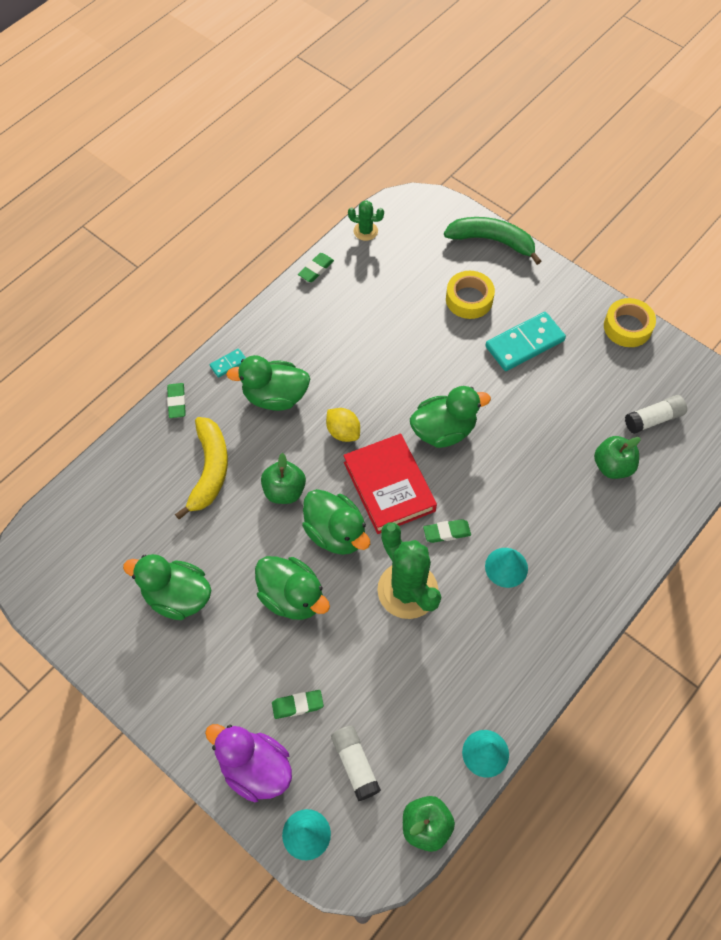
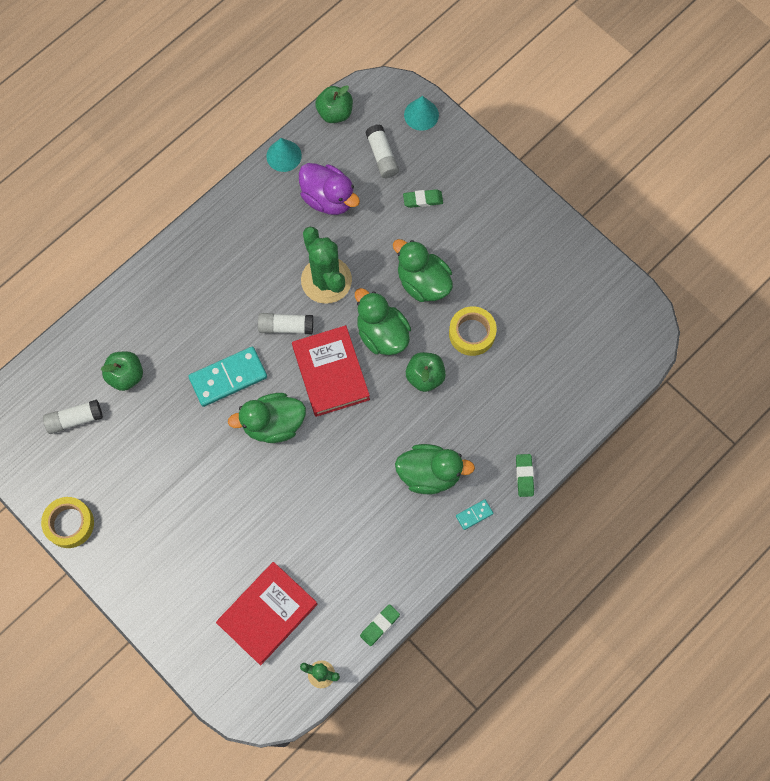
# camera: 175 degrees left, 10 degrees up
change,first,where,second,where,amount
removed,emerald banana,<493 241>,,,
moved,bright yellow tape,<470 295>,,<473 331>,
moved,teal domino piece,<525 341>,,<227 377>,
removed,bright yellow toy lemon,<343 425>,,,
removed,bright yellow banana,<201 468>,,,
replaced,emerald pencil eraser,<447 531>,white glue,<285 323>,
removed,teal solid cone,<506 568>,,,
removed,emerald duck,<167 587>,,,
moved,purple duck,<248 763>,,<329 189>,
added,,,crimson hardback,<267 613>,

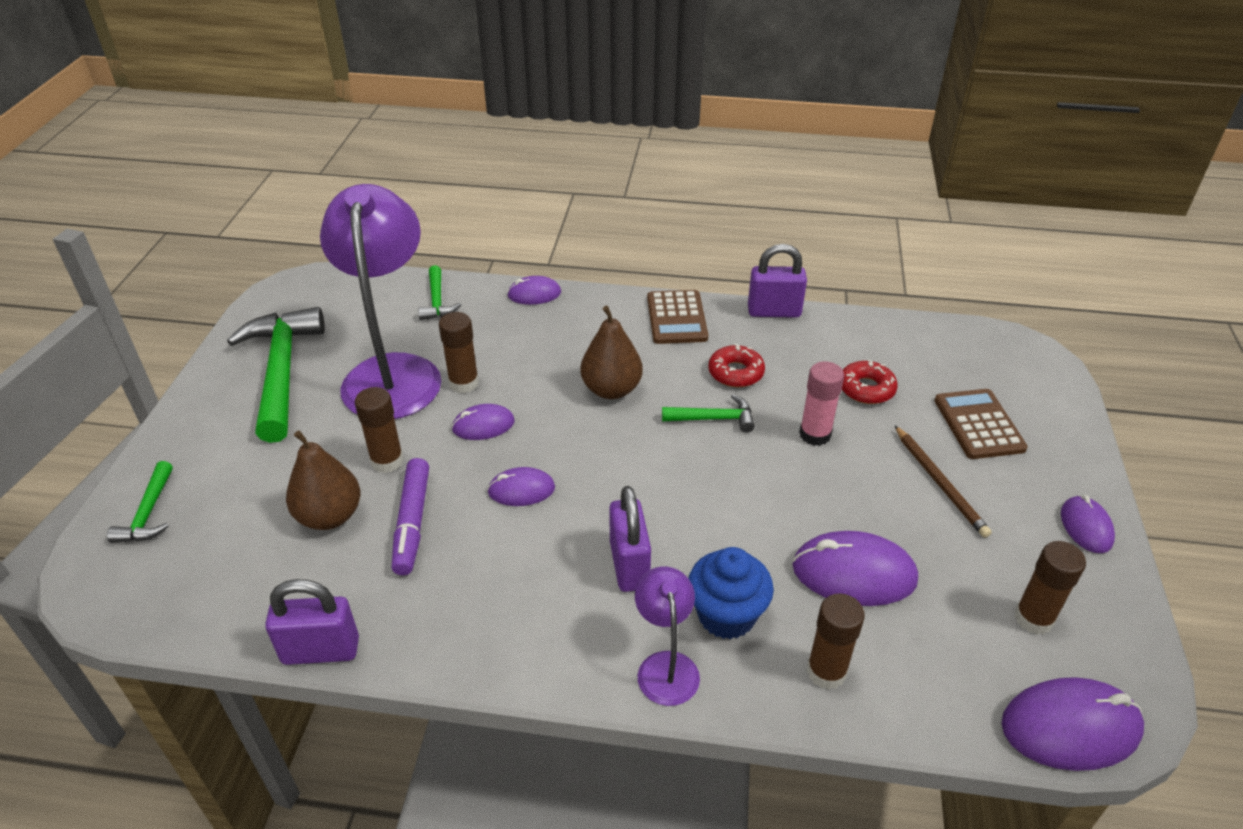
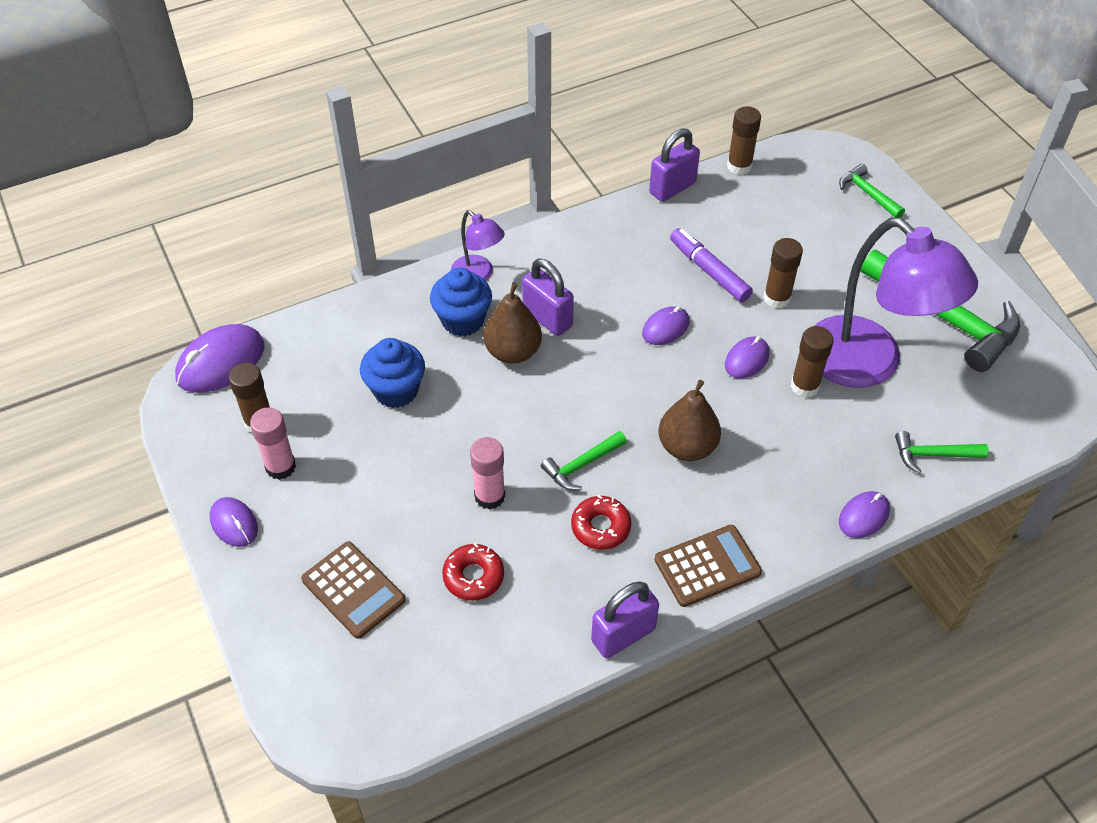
# camera: 145 degrees right, 10 degrees up
change,first,where,second,where,amount
turned,emerald carpenter's hammer,<439 292>,,<941 452>,45 degrees counterclockwise
turned,russet adding machine,<677 317>,,<708 566>,105 degrees clockwise
removed,russet lead pencil,<943 482>,,,
moved,russet toy pear,<323 480>,,<512 323>,
replaced,purple mouse,<855 568>,cobalt muffin,<392 373>,
moved,russet glue,<836 641>,,<744 140>,
added,,,pink glue,<273 443>,

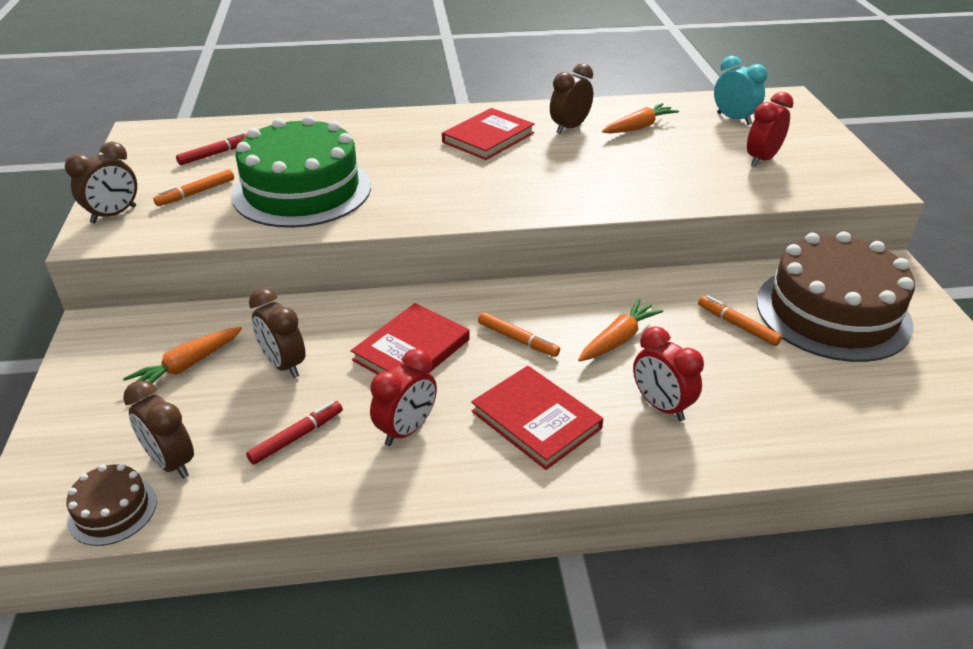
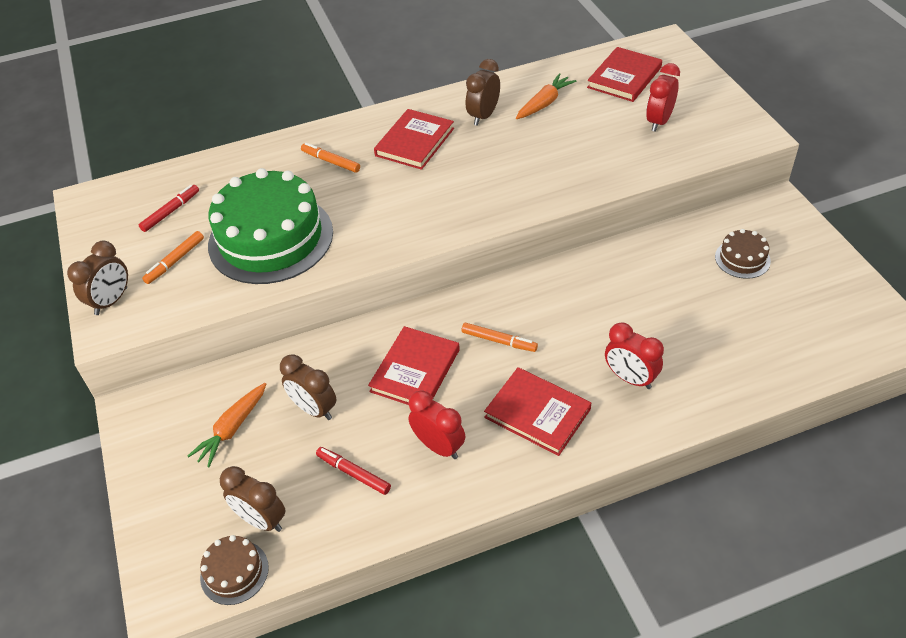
# camera: 10 degrees left, 10 degrees up
change,first,where,second,where,amount
replaced,teal clock,<740 90>,crimson hardback,<624 74>,
resized,russet layer cake,<836 296>,,<743 254>,x0.44
moved,bright orange marker pen,<740 320>,,<330 158>,
removed,bright orange toy carrot,<620 330>,,,
turned,crimson clock,<403 397>,,<436 424>,75 degrees counterclockwise
turned,crimson marker pen,<294 433>,,<353 471>,90 degrees counterclockwise

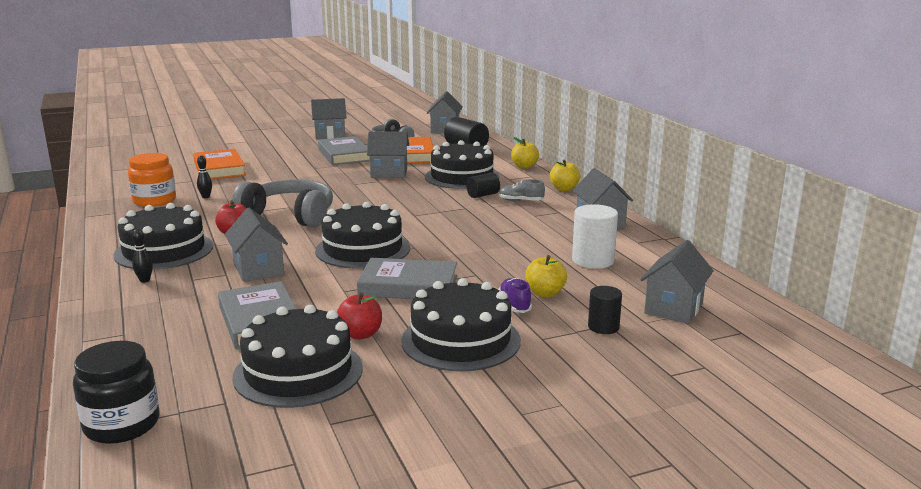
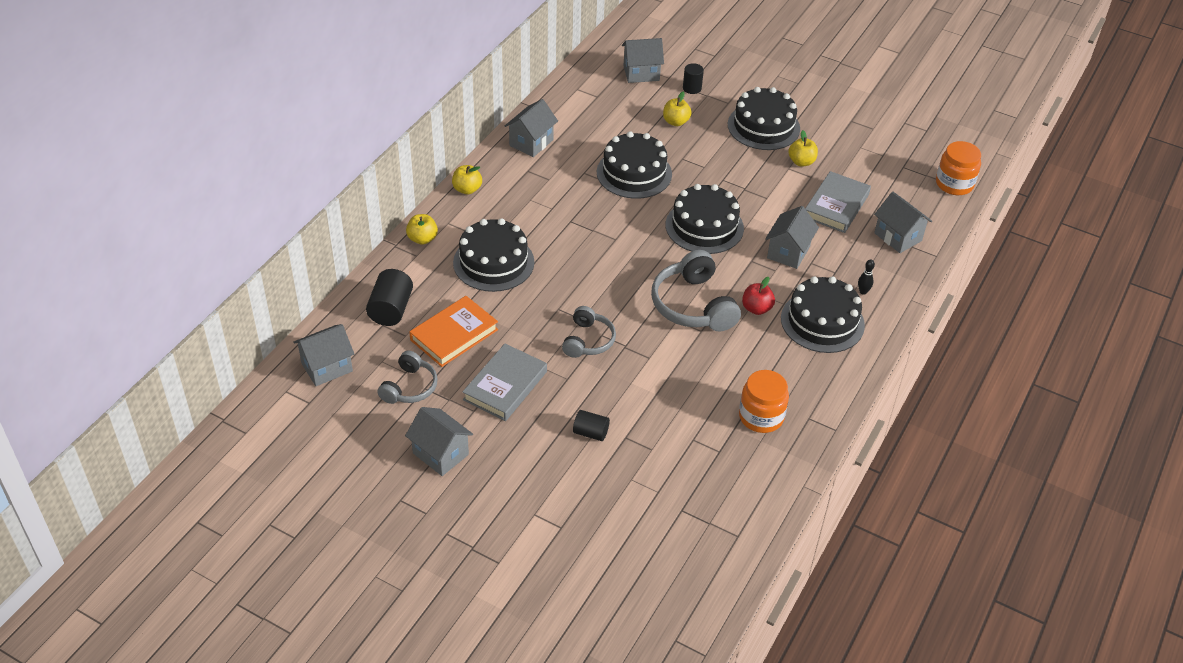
# camera: 130 degrees left, 25 degrees up
change,first,where,second,where,amount
moved,ash-grey toy house,<388 154>,,<903 222>,
removed,bright orange hardback,<219 164>,,,
removed,jet-black bowling pin,<204 177>,,,
moved,jet-black cylinder,<483 185>,,<591 425>,
removed,ash-grey lace-up shoe,<522 190>,,,
removed,white cylinder,<595 236>,,,
removed,ash-grey hardback,<407 278>,,,
removed,purple lace-up shoe,<515 295>,,,
recoloured,crimson apple,<359 316>,bright yellow apple,<803 148>,
moved,jet-black layer cake,<297 356>,,<634 165>,
recoloured,jet-black jam jar,<116 392>,bright orange jam jar,<958 168>,
added,,,ash-grey headset,<589 332>,

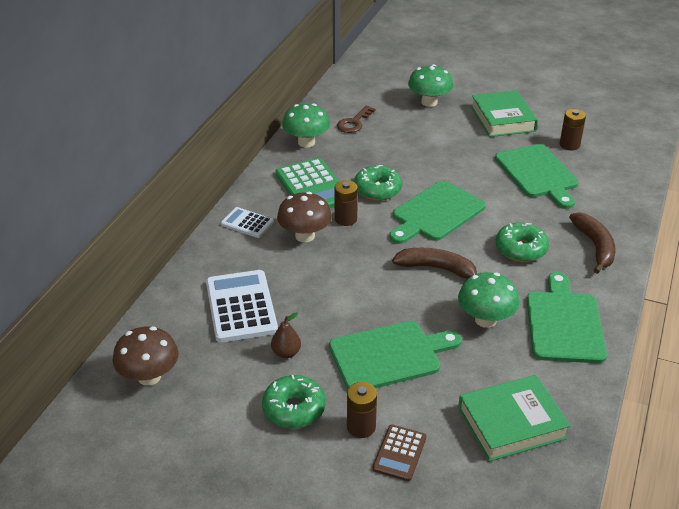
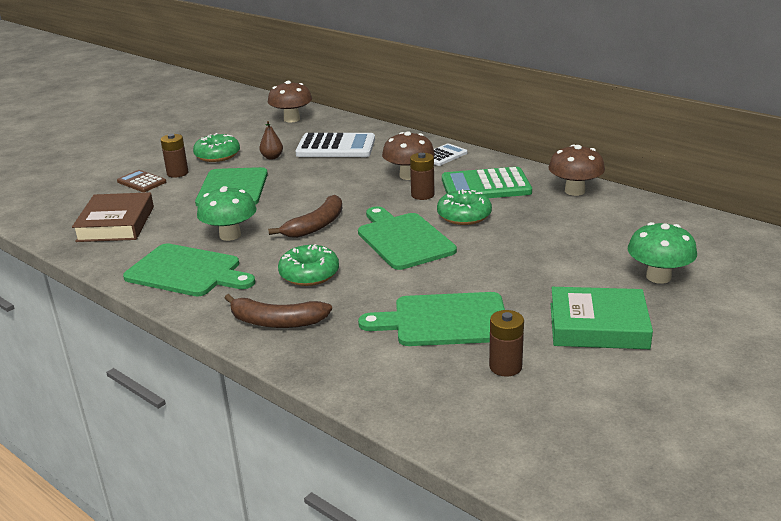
# camera: 110 degrees right, 10 degrees down
change,first,where,second,where,amount
recoloured,emerald fungus,<306 125>,russet fungus,<576 170>,
removed,russet latchkey,<356 119>,,,
recoloured,emerald hardback,<514 418>,russet hardback,<113 217>,

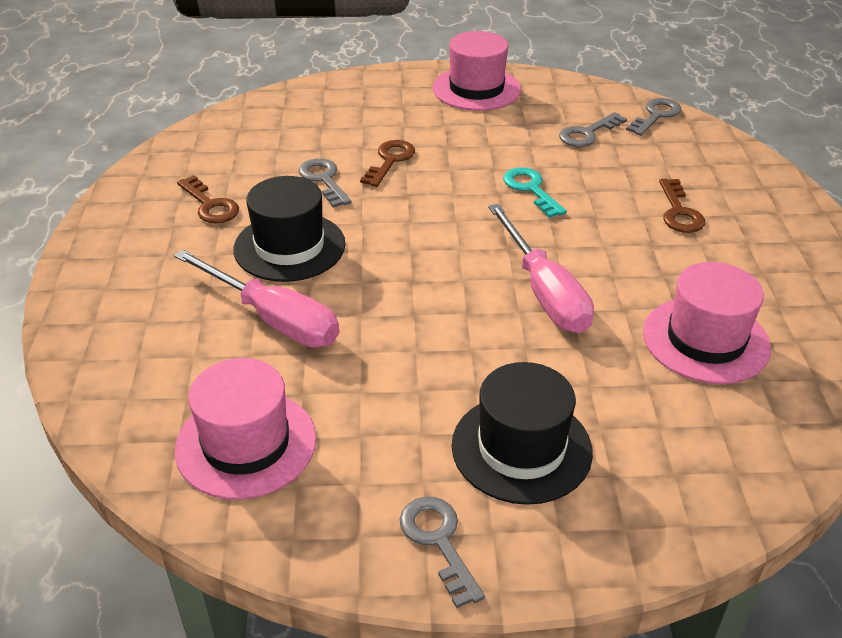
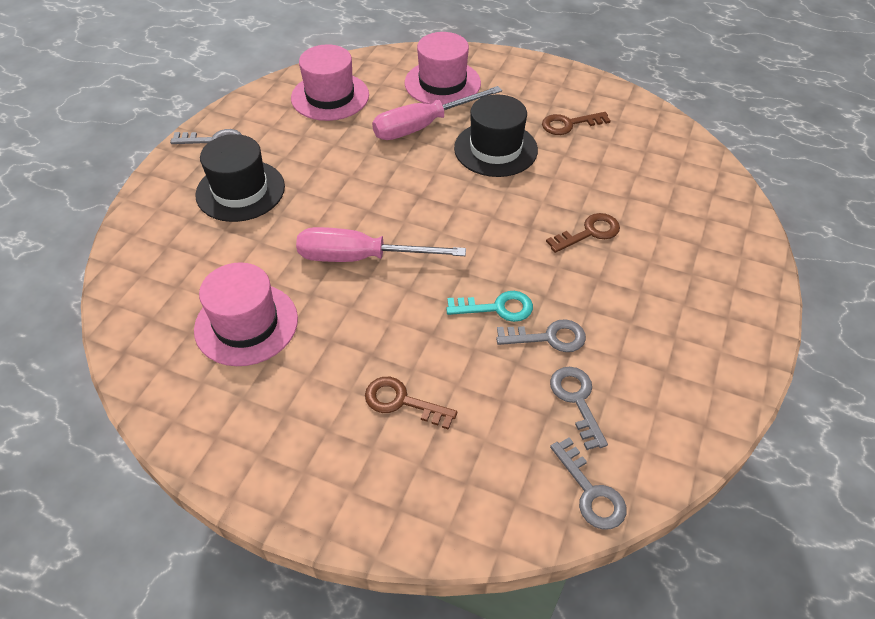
# camera: 115 degrees right, 10 degrees up
change,first,where,second,where,amount
moved,pink tall hat,<477 71>,,<442 68>,
turned,russet latchkey,<387 163>,,<583 233>,75 degrees counterclockwise
moved,ash-grey latchkey,<325 183>,,<541 335>,

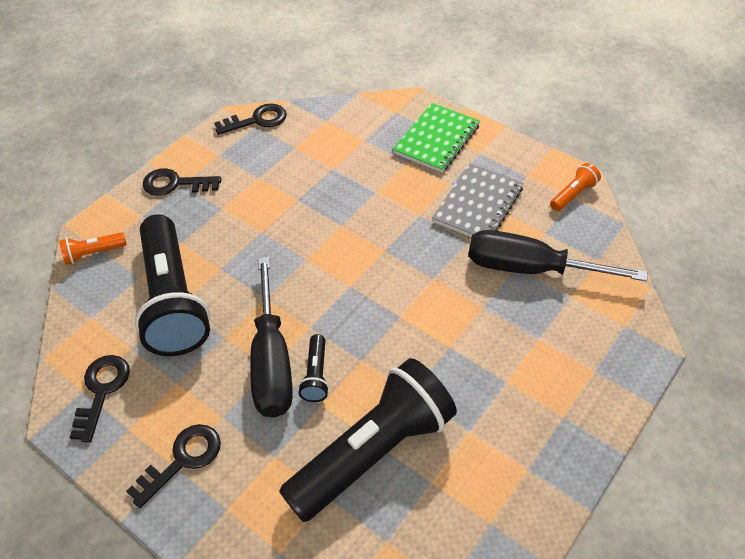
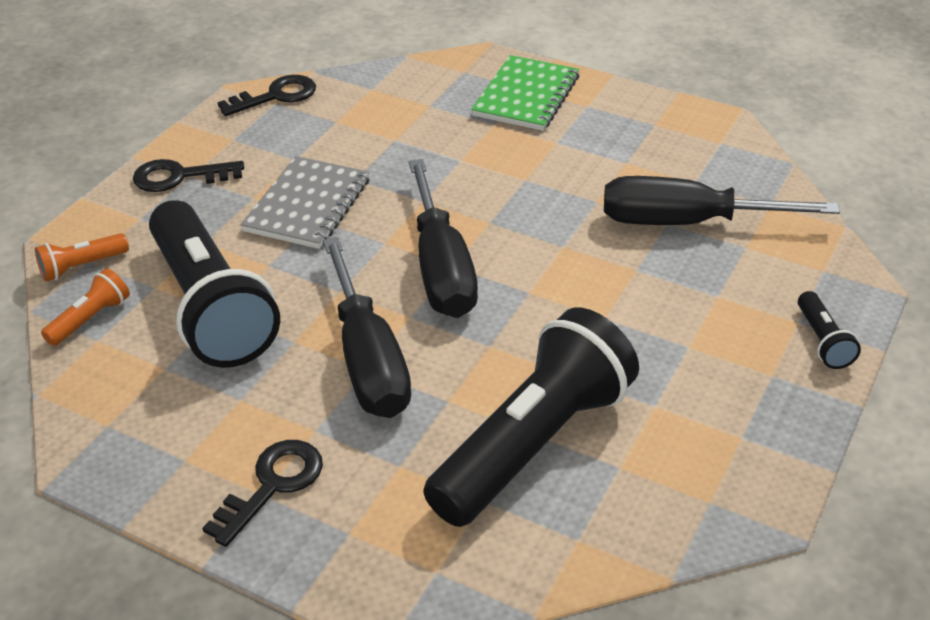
# camera: 10 degrees left, 10 degrees down
change,first,where,second,where,amount
moved,ash-grey notebook,<477 200>,,<305 202>,
moved,bright orange flashlight,<575 187>,,<85 307>,
moved,jet-black flashlight,<313 368>,,<829 330>,
removed,jet-black latchkey,<100 398>,,,
added,,,jet-black screwdriver,<443 238>,

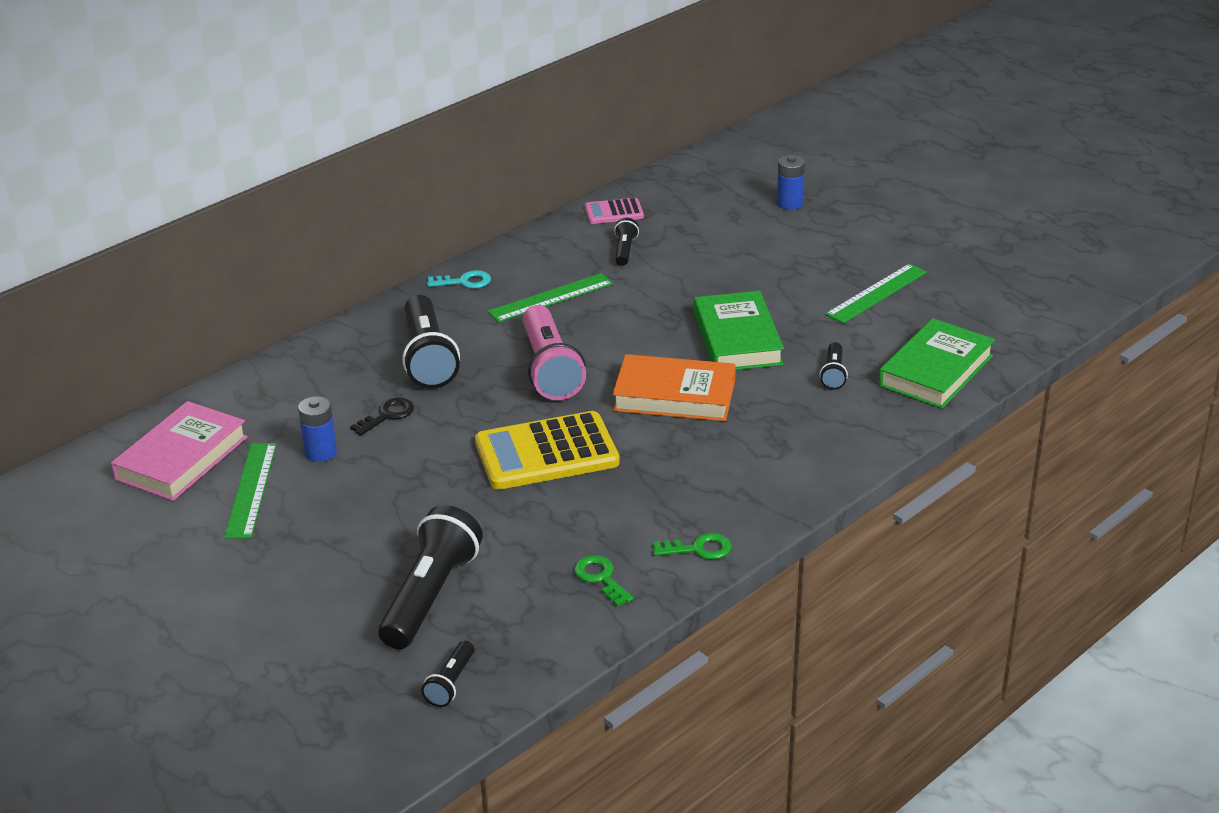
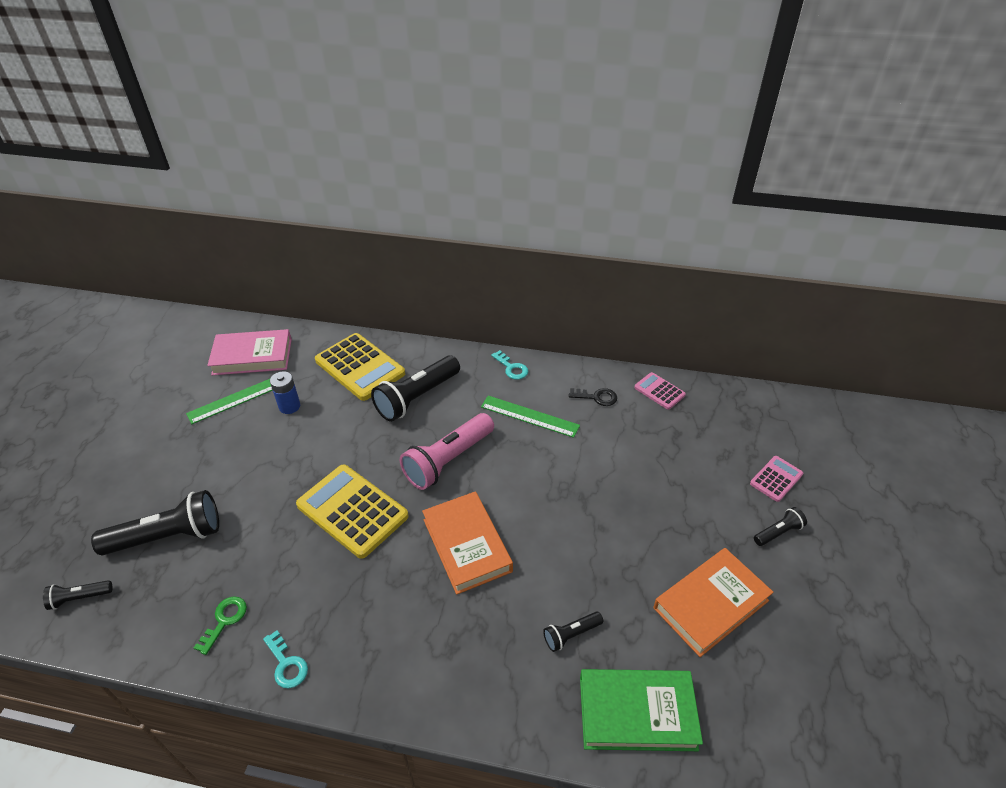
# camera: 55 degrees right, 10 degrees up
change,first,where,second,where,amount
replaced,cobalt AA battery,<791 182>,pink adding machine,<776 479>,
moved,jet-black flashlight,<626 242>,,<780 526>,
replaced,emerald ruler,<876 293>,bright orange hardback,<713 602>,
removed,emerald hardback,<739 330>,,,
moved,jet-black latchkey,<382 416>,,<593 397>,
recoloured,emerald latchkey,<692 546>,teal latchkey,<285 659>,
added,,,bright yellow adding machine,<360 367>,

